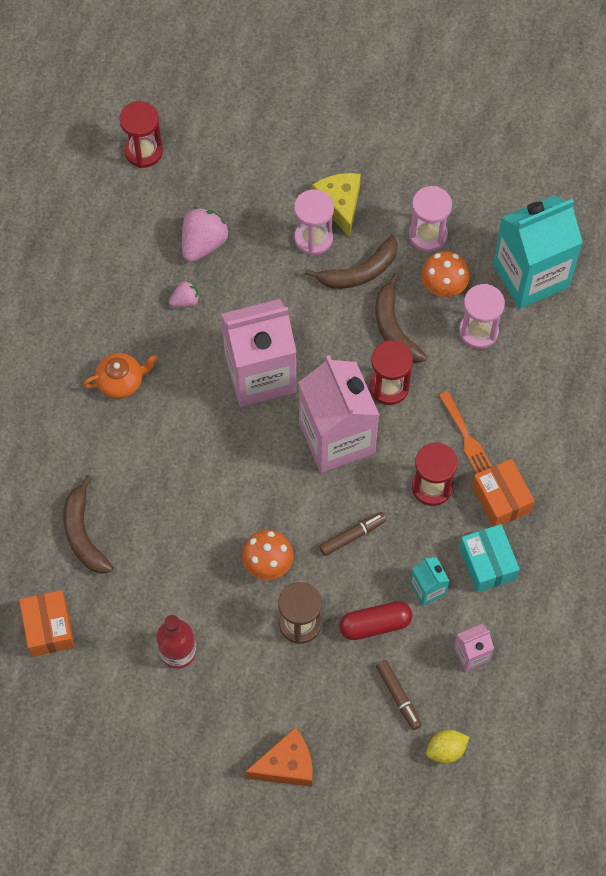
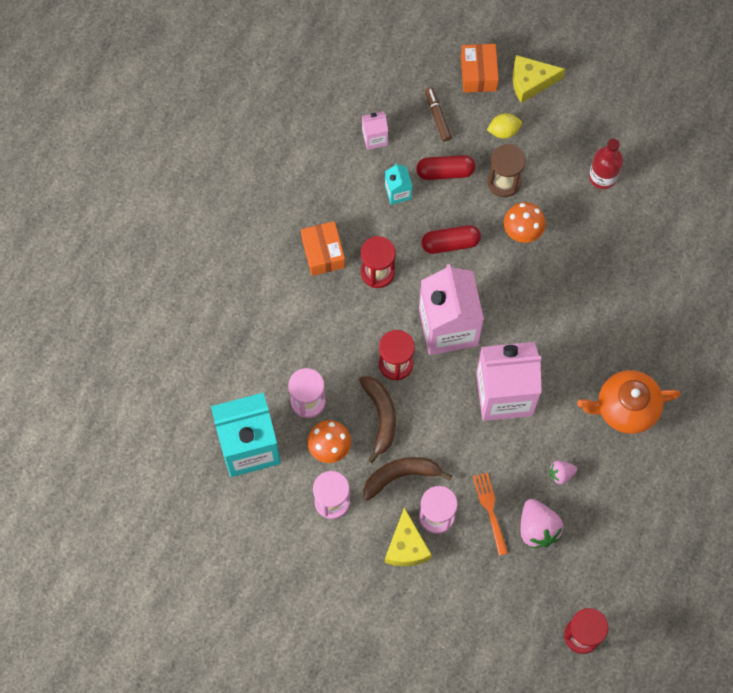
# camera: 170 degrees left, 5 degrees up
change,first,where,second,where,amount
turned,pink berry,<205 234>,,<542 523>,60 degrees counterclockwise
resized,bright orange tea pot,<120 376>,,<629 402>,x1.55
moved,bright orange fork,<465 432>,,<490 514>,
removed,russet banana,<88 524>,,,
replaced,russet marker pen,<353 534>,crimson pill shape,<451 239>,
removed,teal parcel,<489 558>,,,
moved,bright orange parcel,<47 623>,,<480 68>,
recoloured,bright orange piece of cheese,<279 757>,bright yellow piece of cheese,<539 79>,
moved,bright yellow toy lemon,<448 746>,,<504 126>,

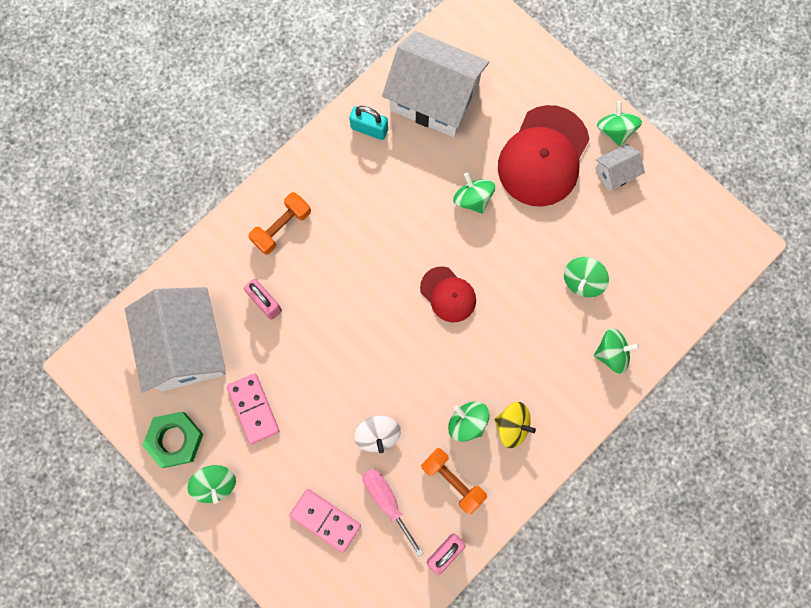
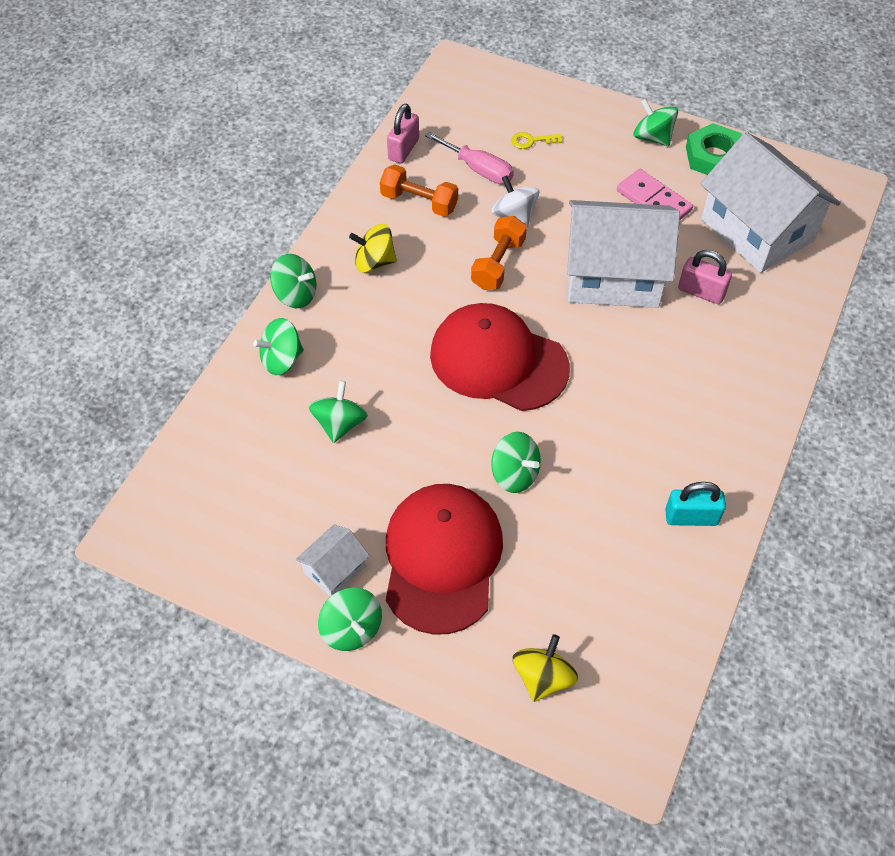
# camera: 160 degrees right, 20 degrees down
change,first,where,second,where,amount
moved,white toy house,<435 84>,,<623 254>,
moved,bright orange free weight,<279 223>,,<499 253>,
resized,crimson baseball cap,<448 294>,,<500 357>,x1.84
moved,emerald toy top,<468 422>,,<293 281>,
replaced,pink domino piece,<325 521>,bright yellow latchkey,<536 140>,
added,,,bright yellow toy top,<545 668>,

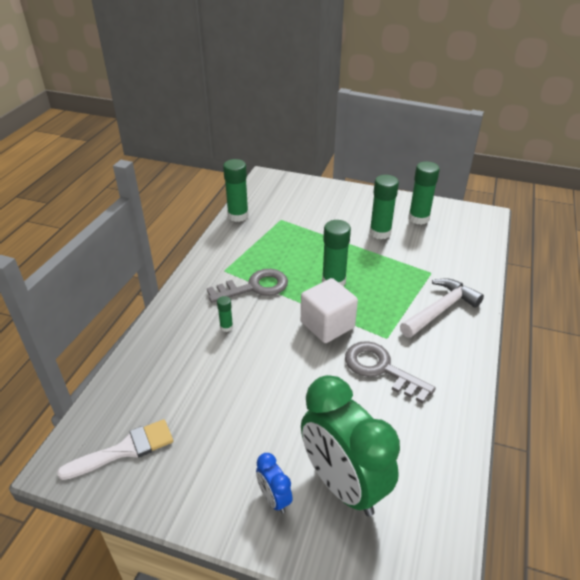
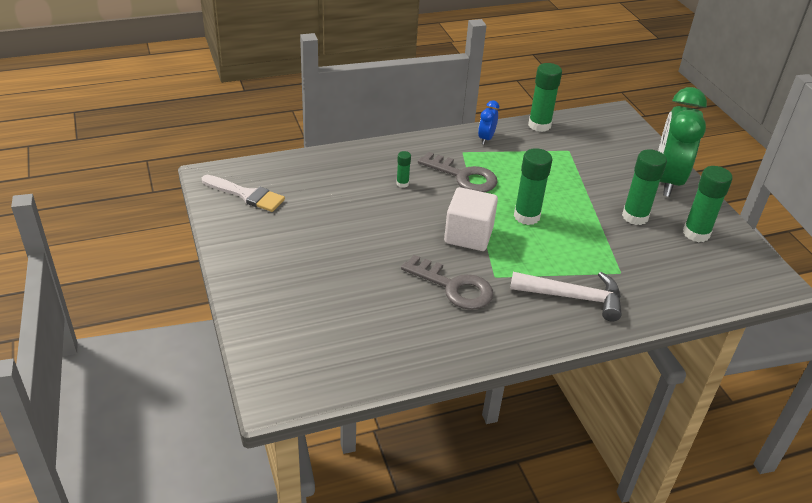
# camera: 50 degrees right, 0 degrees up
change,first,where,second,where,amount
turned,ash-grey latchkey,<390 372>,,<447 282>,120 degrees clockwise
moved,emerald clock,<350 445>,,<682 142>,
moved,cobalt clock,<274 483>,,<488 122>,

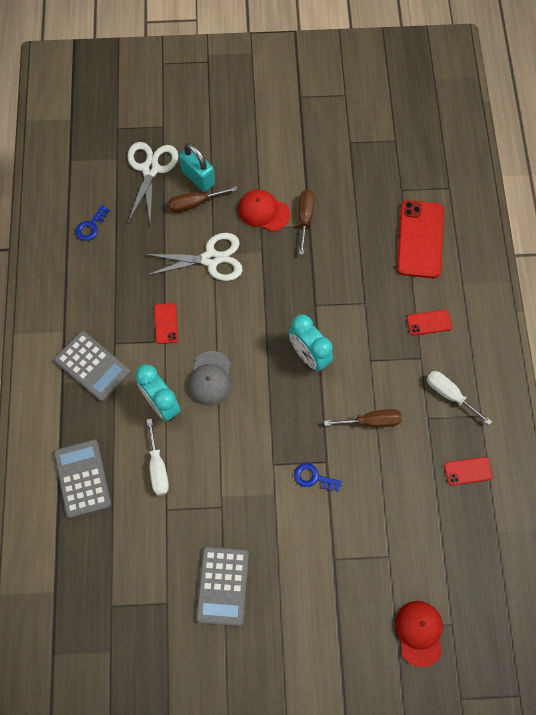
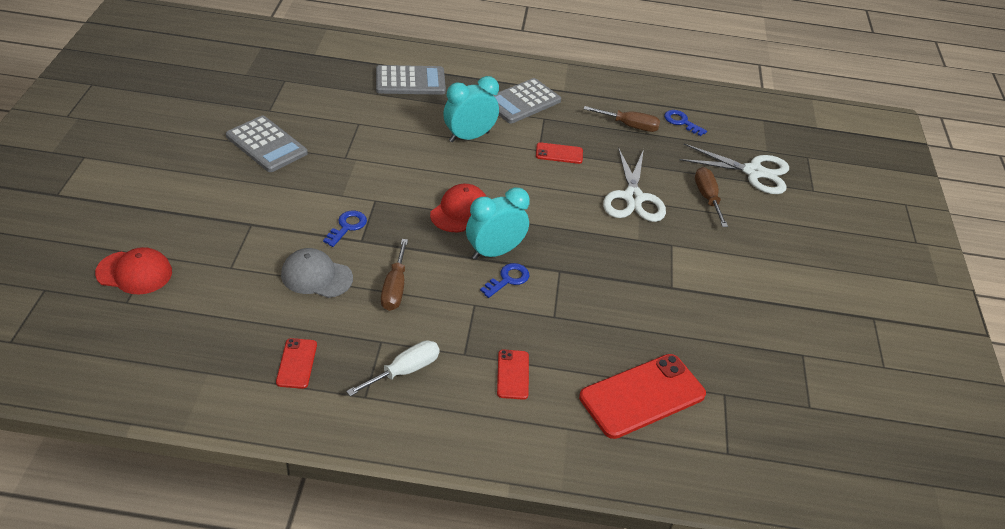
# camera: 95 degrees right, 25 degrees down
change,first,where,second,where,amount
removed,teal padlock,<197 167>,,,
moved,crimson baseball cap,<264 210>,,<458 208>,
moved,russet screwdriver,<306 222>,,<622 119>,
turned,crimson phone,<420 239>,,<642 396>,45 degrees counterclockwise
moved,ash-grey baseball cap,<209 378>,,<317 273>,
removed,white screwdriver,<158 457>,,,
turned,ash-grey adding machine,<222 586>,,<267 144>,150 degrees counterclockwise
added,,,cobalt latchkey,<504 280>,

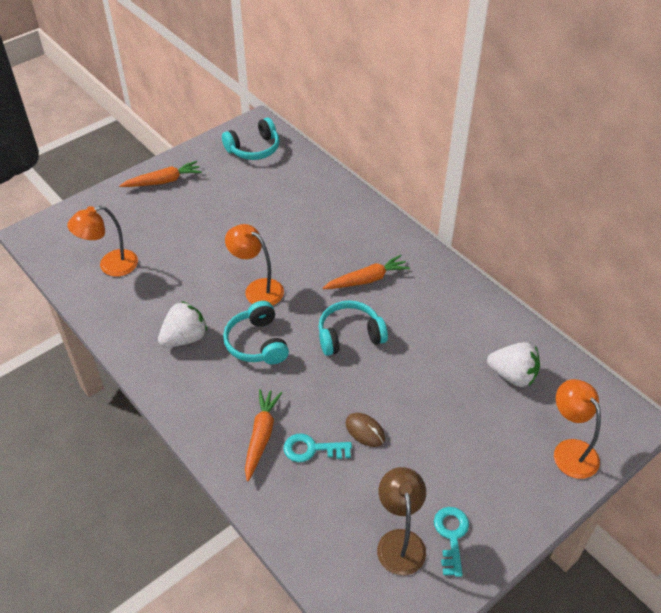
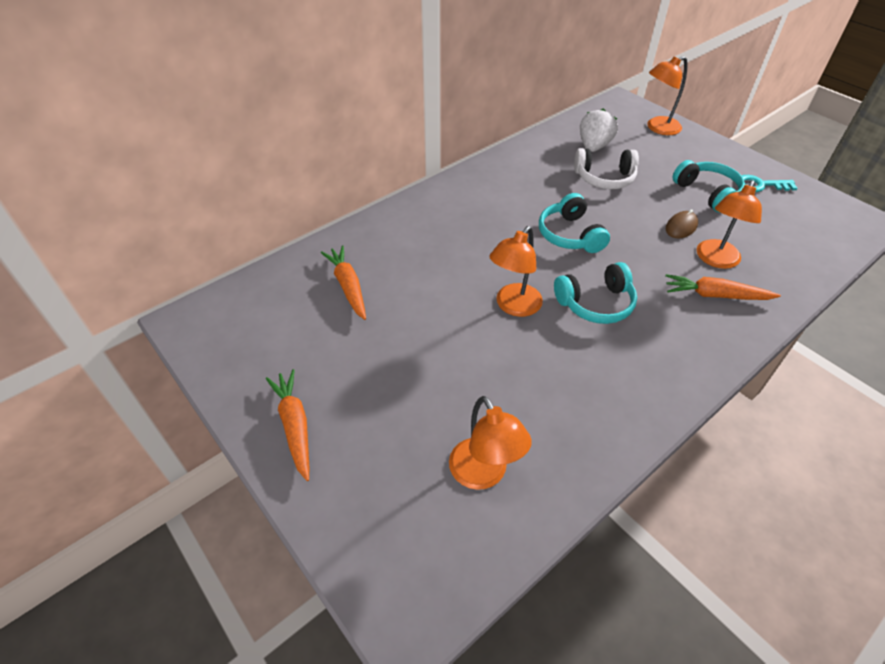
# camera: 90 degrees left, 0 degrees up
change,first,where,second,where,amount
moved,teal headset,<250 139>,,<709 186>,
moved,bright orange toy carrot,<366 272>,,<343 283>,
removed,white berry,<182 324>,,,
replaced,teal latchkey,<317 447>,bright orange desk lamp,<729 224>,
removed,russet desk lamp,<401 521>,,,
added,,,white headset,<606 168>,

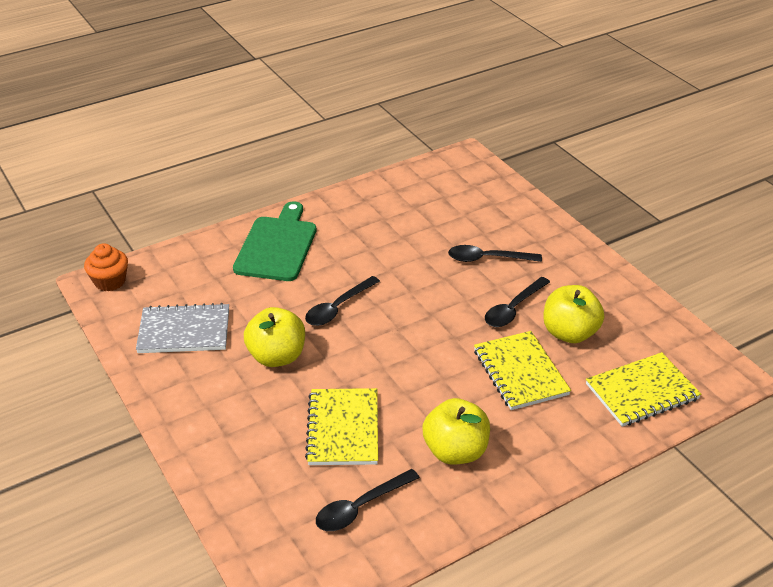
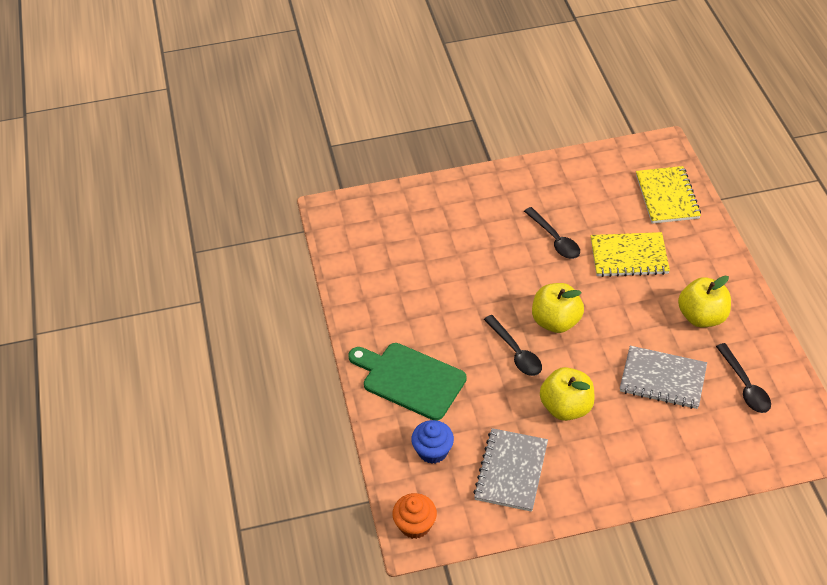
# camera: 70 degrees left, 10 degrees up
change,first,where,second,where,amount
removed,jet-black teaspoon,<495 253>,,,
moved,bright yellow apple,<573 314>,,<558 308>,
recoloured,bright yellow notebook,<341 426>,ash-grey notebook,<663 377>,
added,,,cobalt muffin,<432 442>,

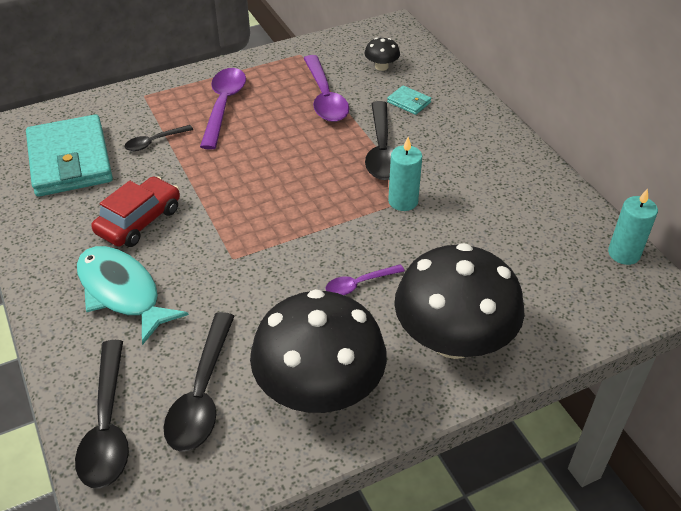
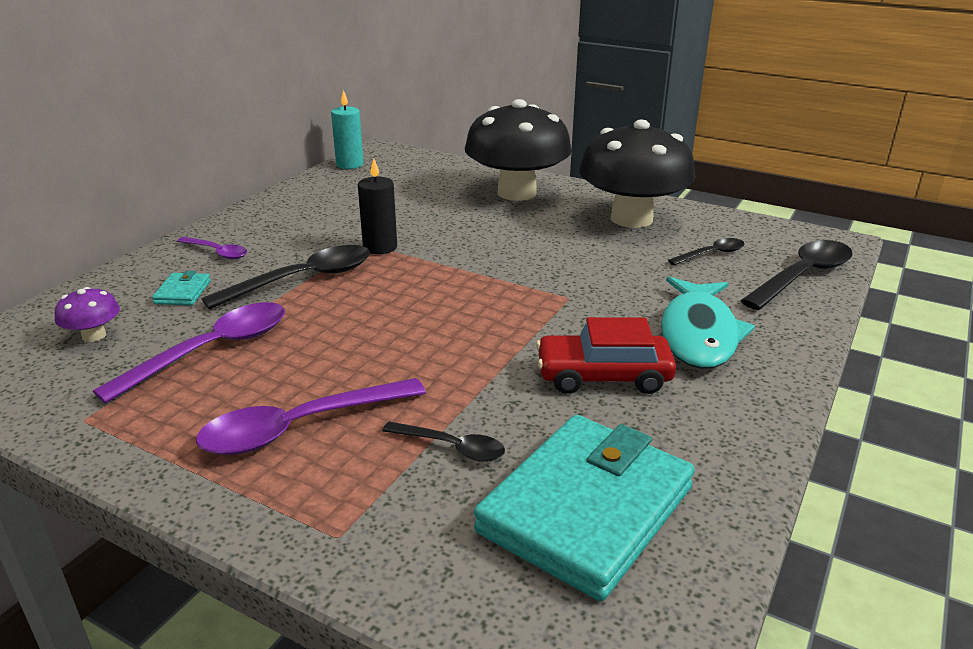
# camera: 125 degrees left, 15 degrees down
change,first,where,second,where,amount
recoloured,jet-black fungus,<382 54>,purple fungus,<87 314>,
recoloured,teal pillar candle,<405 174>,jet-black pillar candle,<377 206>,
moved,purple teaspoon,<365 279>,,<212 248>,
resized,jet-black teaspoon,<199 382>,,<706 251>,x0.55

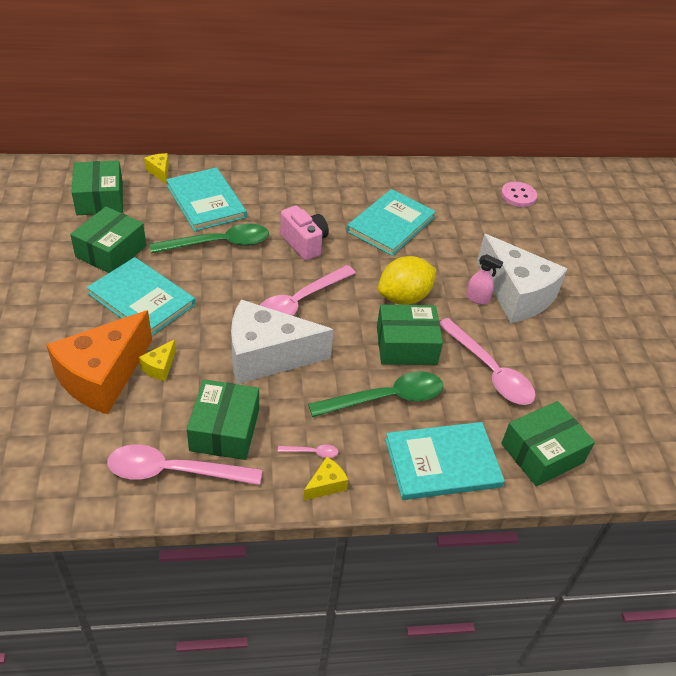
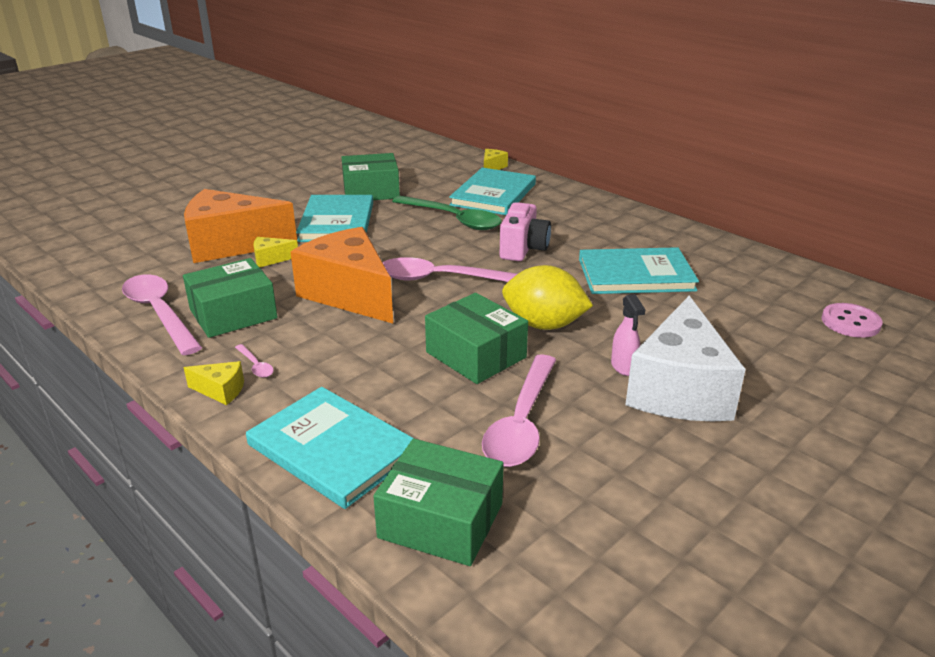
# camera: 55 degrees right, 15 degrees down
change,first,where,second,where,amount
removed,emerald parcel,<97 187>,,,
recoloured,white piece of cheese,<282 341>,bright orange piece of cheese,<341 275>,
removed,emerald teaspoon,<376 394>,,,

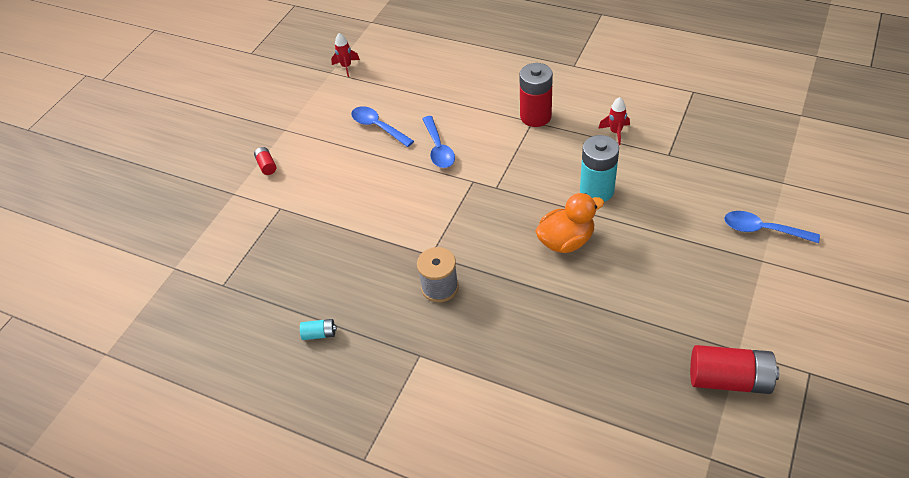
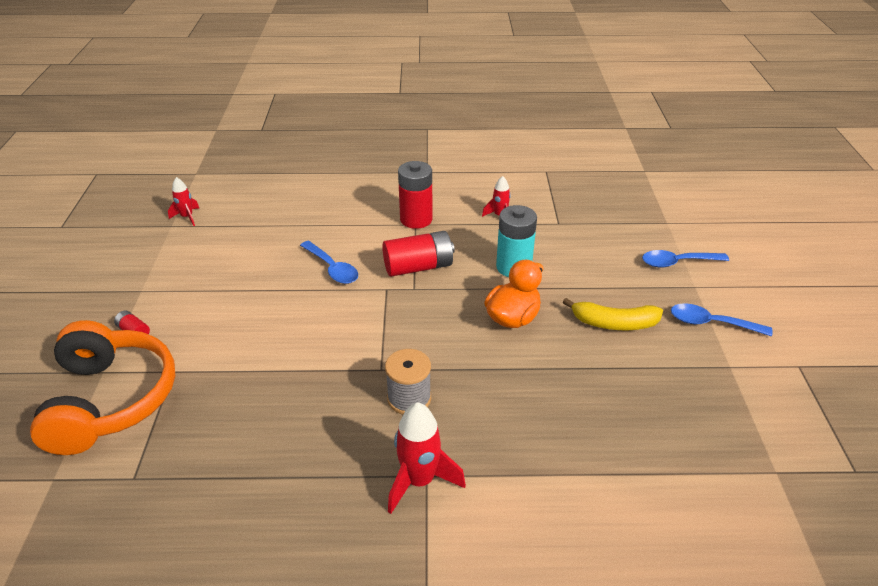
# camera: 30 degrees left, 10 degrees down
change,first,where,second,where,amount
moved,cobalt teaspoon,<382 126>,,<722 319>,
removed,teal AA battery,<318 329>,,,
moved,crimson AA battery,<735 369>,,<418 254>,
added,,,bright yellow banana,<613 314>,
added,,,bright orange headset,<102 387>,
added,,,crimson spaceship,<427 458>,

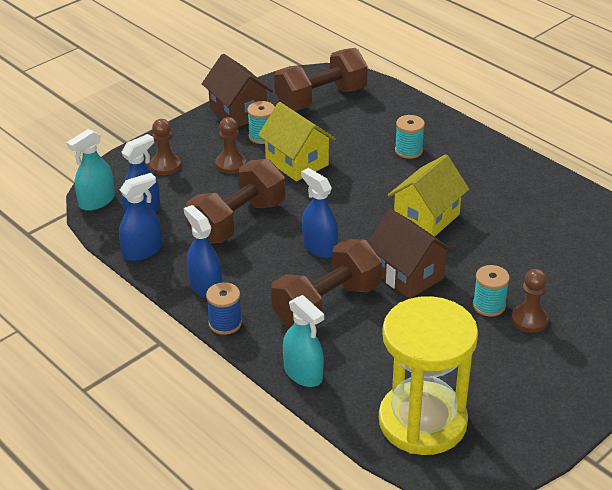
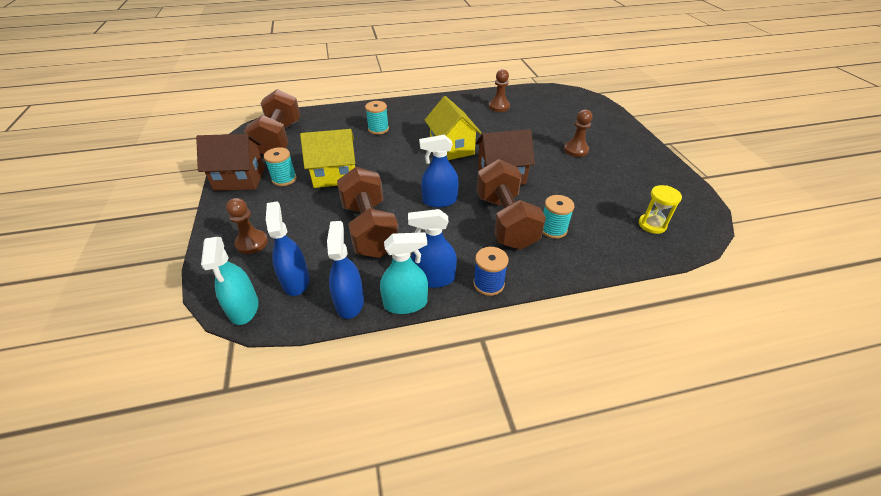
# camera: 60 degrees left, 5 degrees up
change,first,where,second,where,amount
moved,russet chess pawn,<230 145>,,<499 90>,
moved,teal spool,<491 291>,,<558 217>,
moved,teal sprayer,<303 341>,,<404 273>,
resized,bright yellow sand timer,<428 375>,,<660 209>,x0.41

